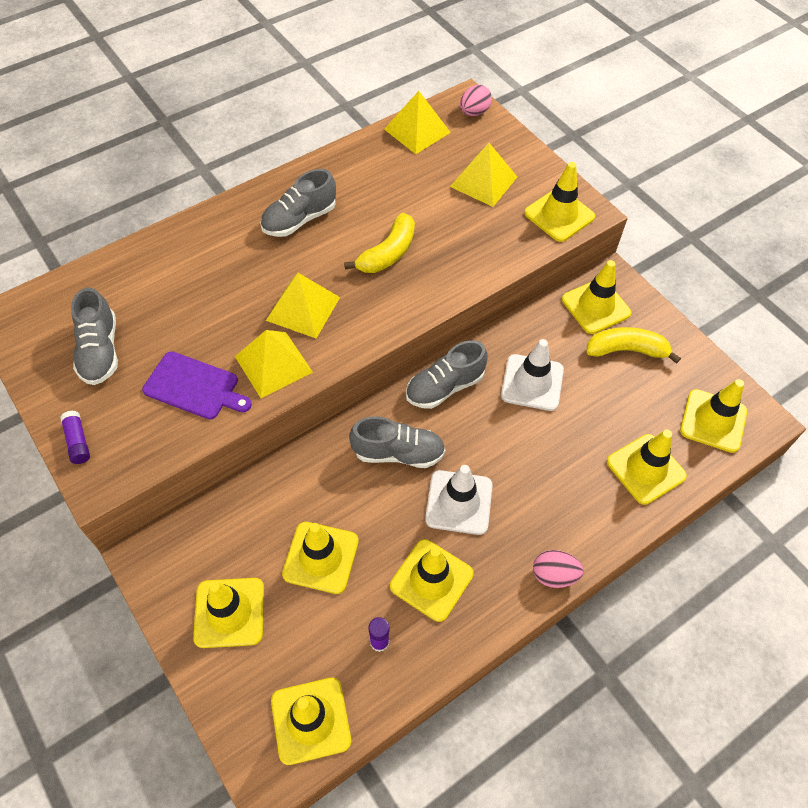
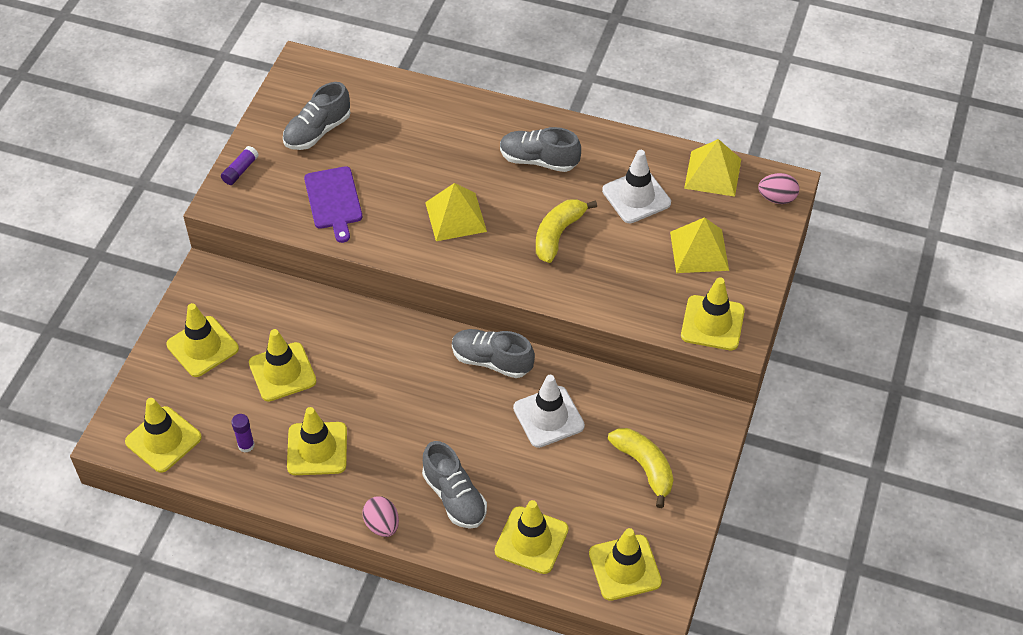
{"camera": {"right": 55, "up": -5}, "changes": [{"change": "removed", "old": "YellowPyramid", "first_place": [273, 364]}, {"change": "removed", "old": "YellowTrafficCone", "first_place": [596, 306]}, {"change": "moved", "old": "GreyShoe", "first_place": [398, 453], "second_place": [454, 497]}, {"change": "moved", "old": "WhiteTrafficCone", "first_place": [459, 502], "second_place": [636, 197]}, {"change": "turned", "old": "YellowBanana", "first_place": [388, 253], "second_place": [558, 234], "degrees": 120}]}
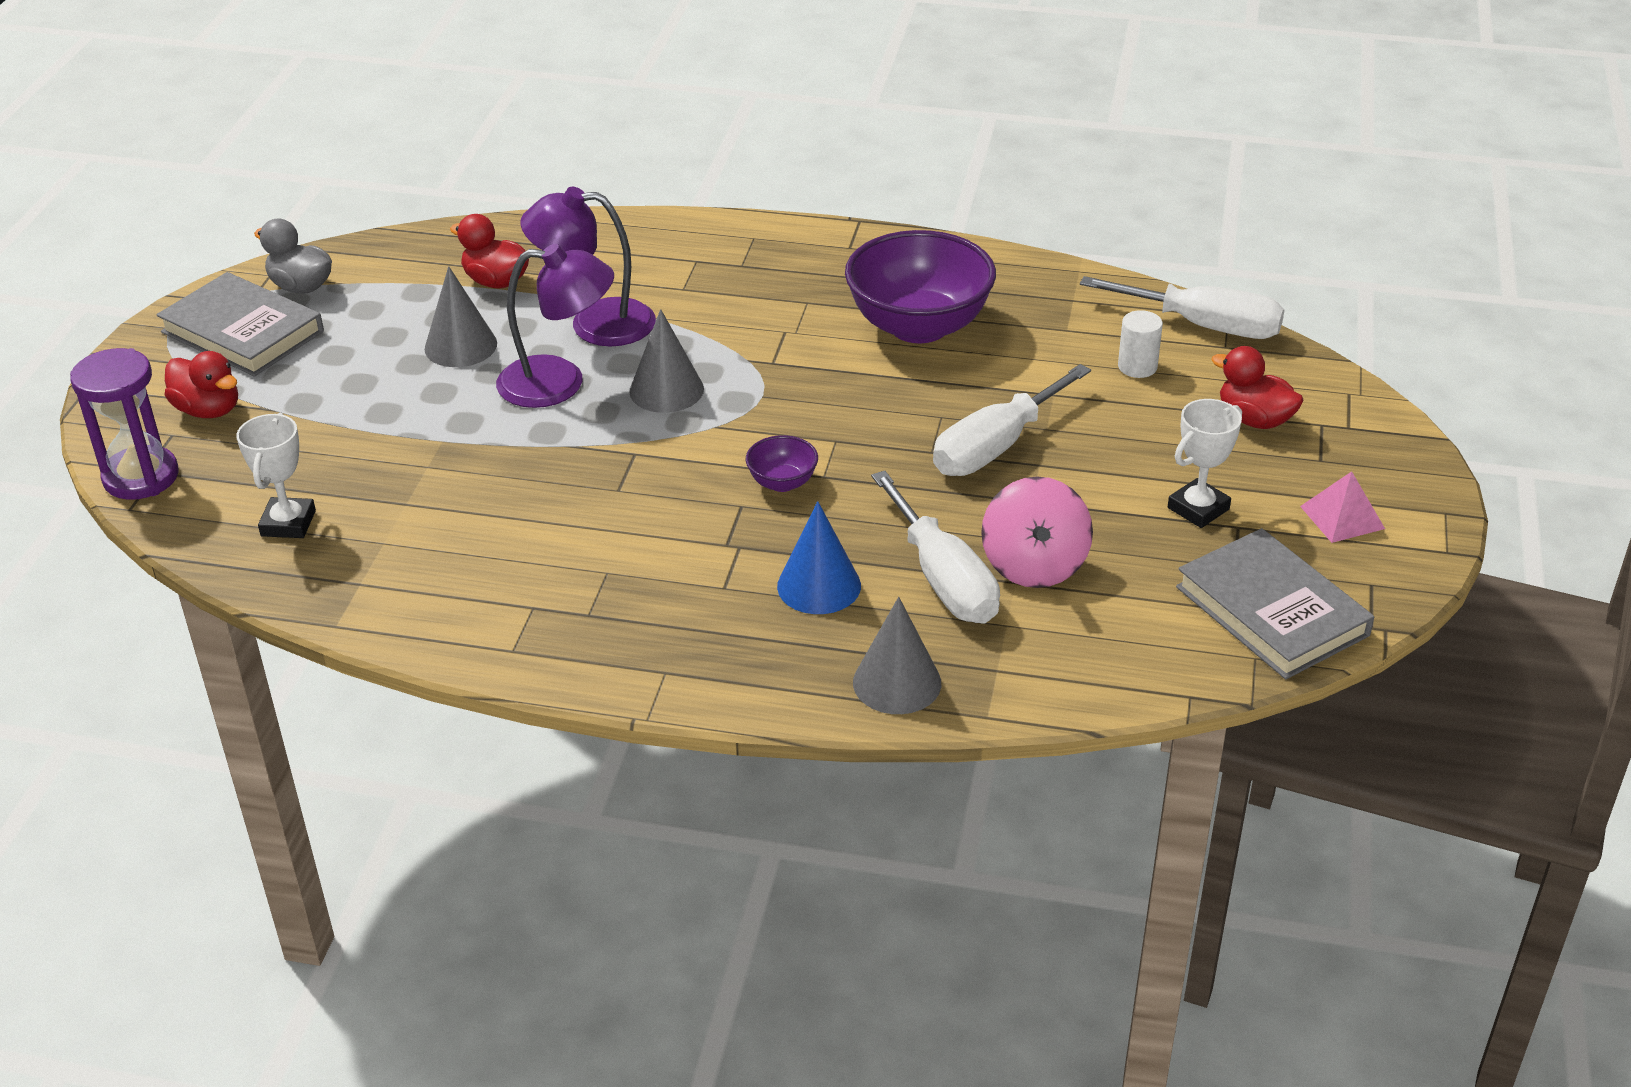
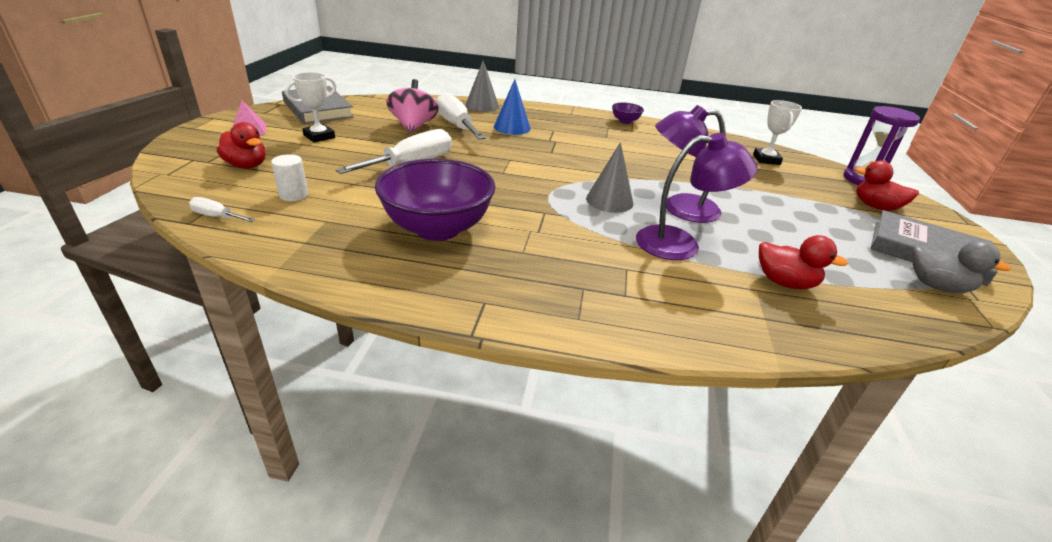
{"camera": {"right": 175, "up": -5}, "changes": [{"change": "removed", "old": "GreyCone", "first_place": [461, 346]}, {"change": "moved", "old": "PurpleBowl", "first_place": [782, 482], "second_place": [625, 121]}, {"change": "resized", "old": "WhiteScrewdriver", "first_place": [1203, 326], "second_place": [217, 217], "factor": 0.48}]}
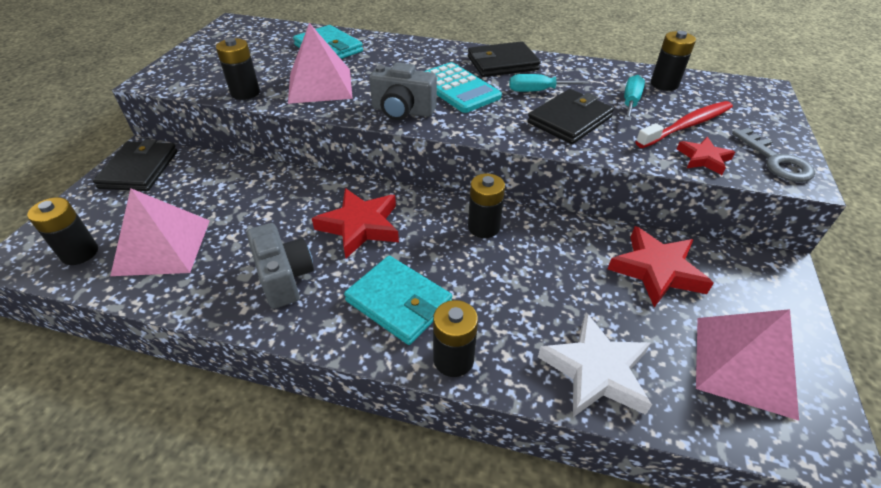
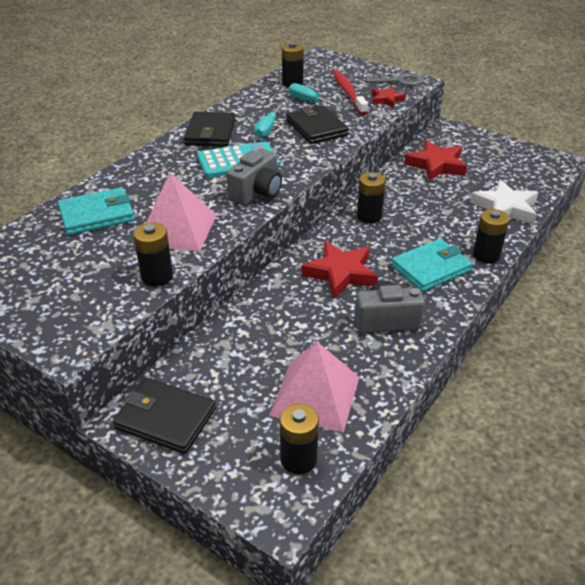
{"camera": {"right": -70, "up": -5}, "changes": [{"change": "removed", "old": "PinkPyramid", "first_place": [744, 365]}]}
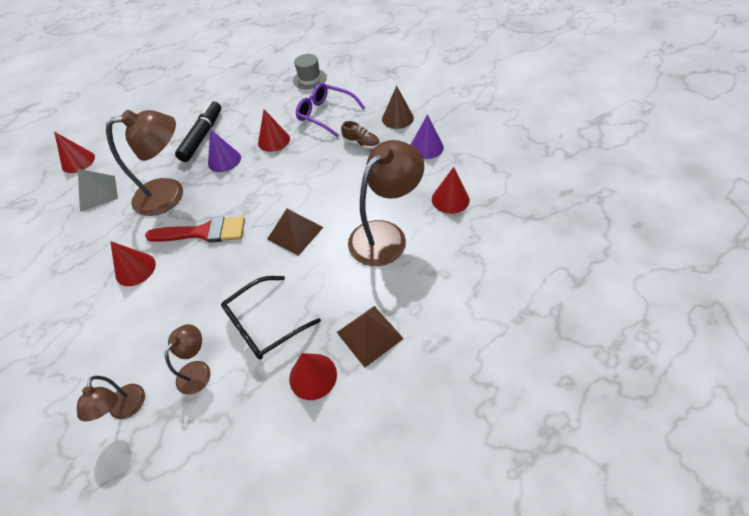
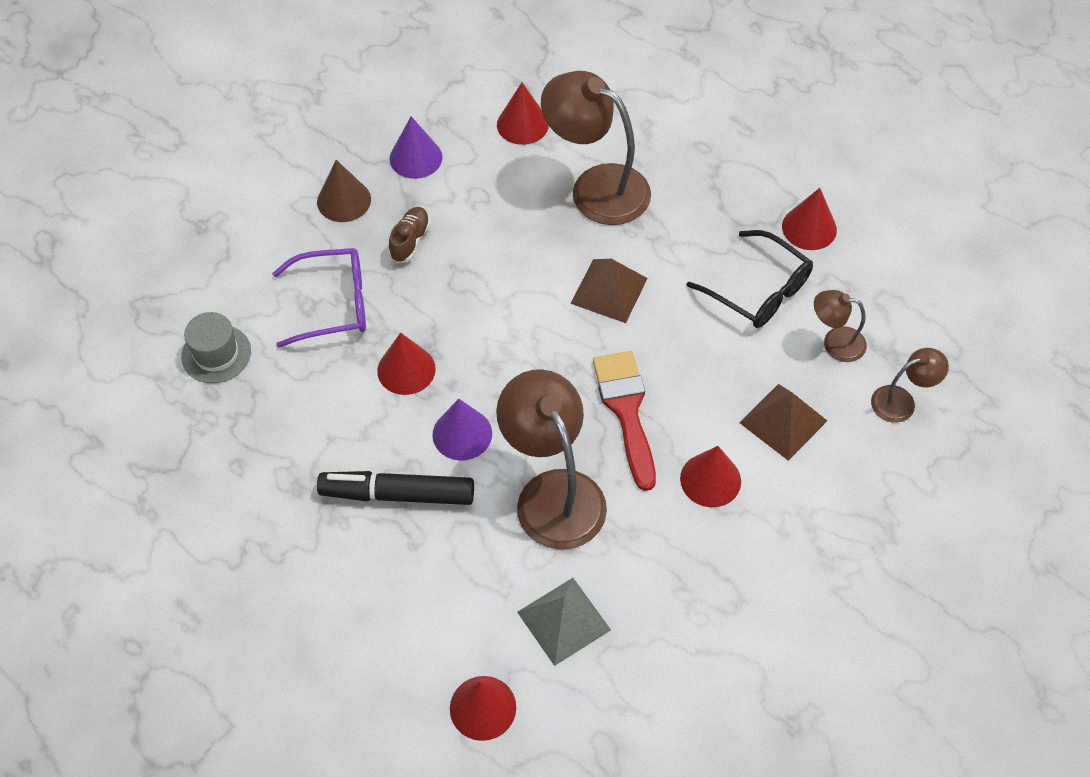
{"camera": {"right": -105, "up": 5}, "changes": [{"change": "moved", "old": "BrownPyramid", "first_place": [369, 335], "second_place": [783, 421]}, {"change": "turned", "old": "PurpleGlasses", "first_place": [326, 114], "second_place": [332, 304], "degrees": -120}]}
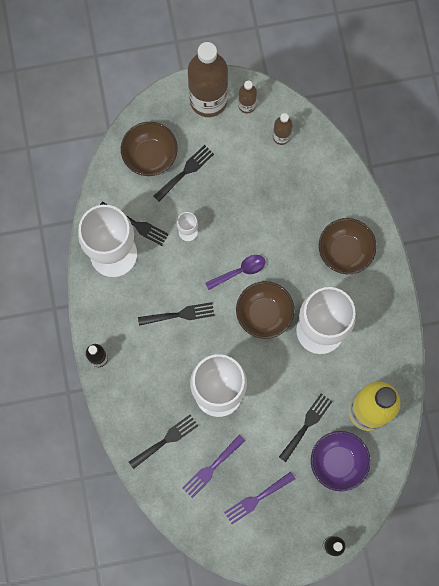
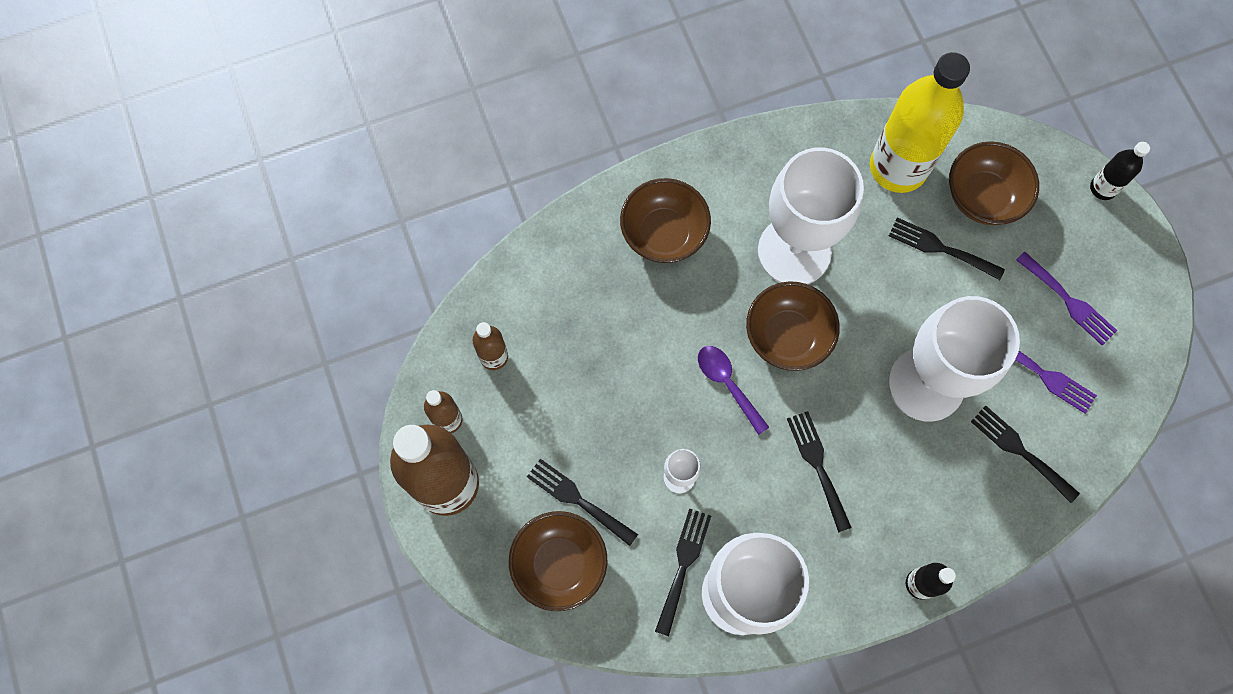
{"camera": {"right": -100, "up": -5}, "changes": [{"change": "recoloured", "old": "PurpleBowl", "new": "BrownBowl", "first_place": [338, 462], "second_place": [982, 197]}]}
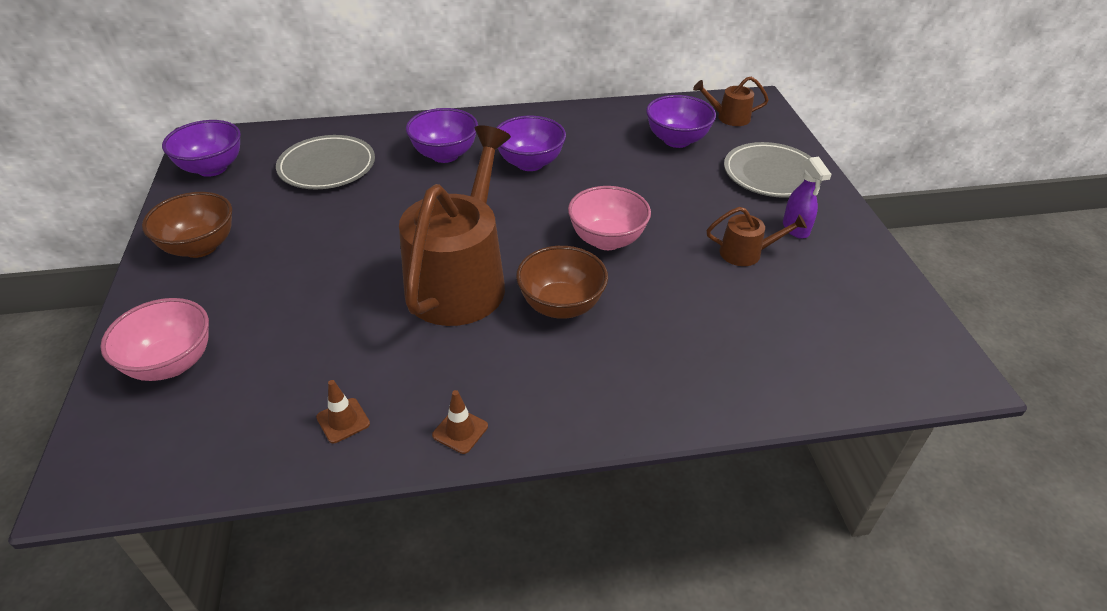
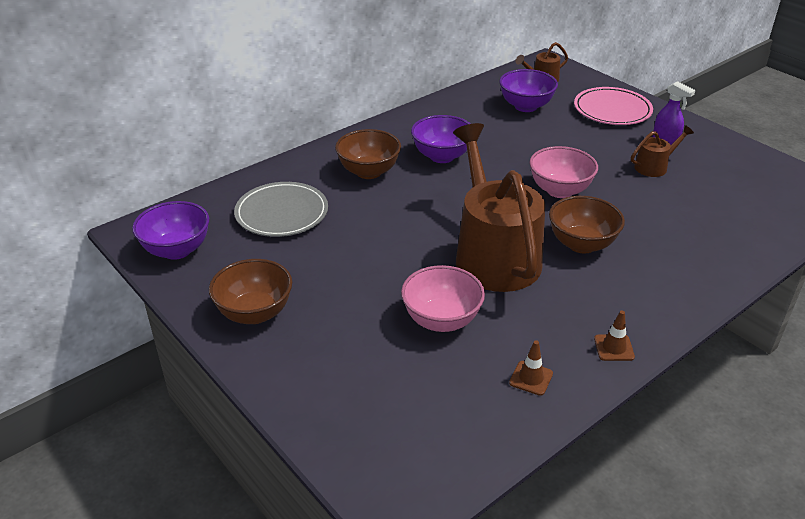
{"camera": {"right": -30, "up": -5}, "changes": [{"change": "moved", "old": "PinkBowl", "first_place": [171, 363], "second_place": [441, 320]}, {"change": "recoloured", "old": "PurpleBowl", "new": "BrownBowl", "first_place": [445, 155], "second_place": [369, 172]}, {"change": "recoloured", "old": "GreyPlate", "new": "PinkPlate", "first_place": [771, 174], "second_place": [612, 110]}]}
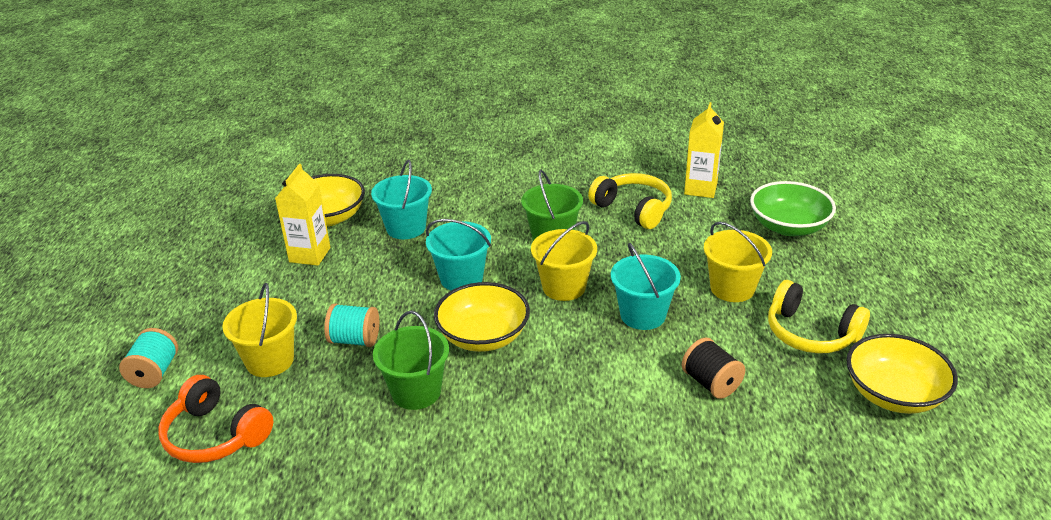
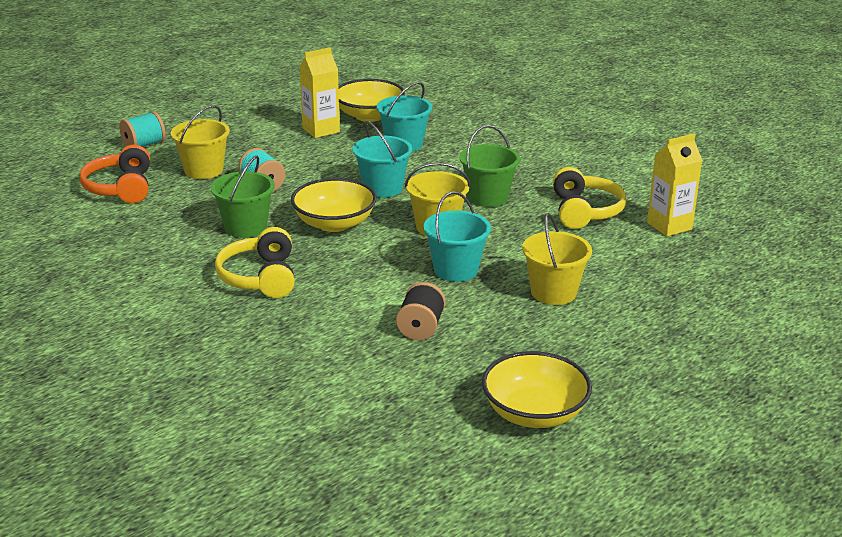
{"camera": {"right": 45, "up": -5}, "changes": [{"change": "removed", "old": "GreenBowl", "first_place": [788, 227]}, {"change": "moved", "old": "YellowHeadphones", "first_place": [810, 333], "second_place": [260, 277]}]}
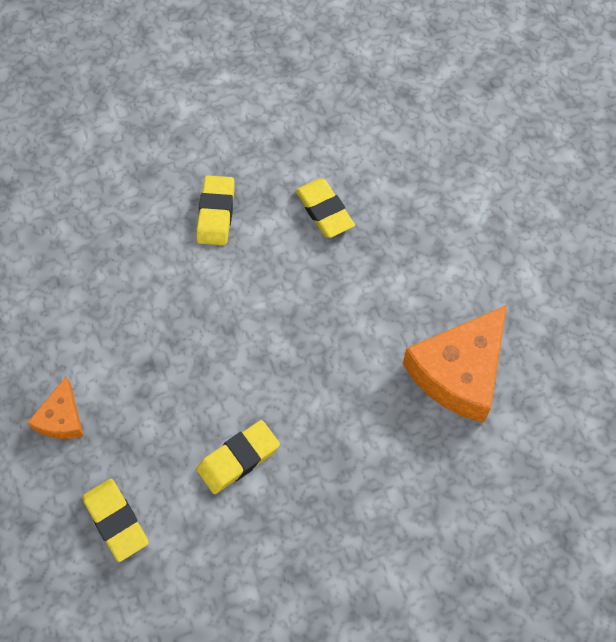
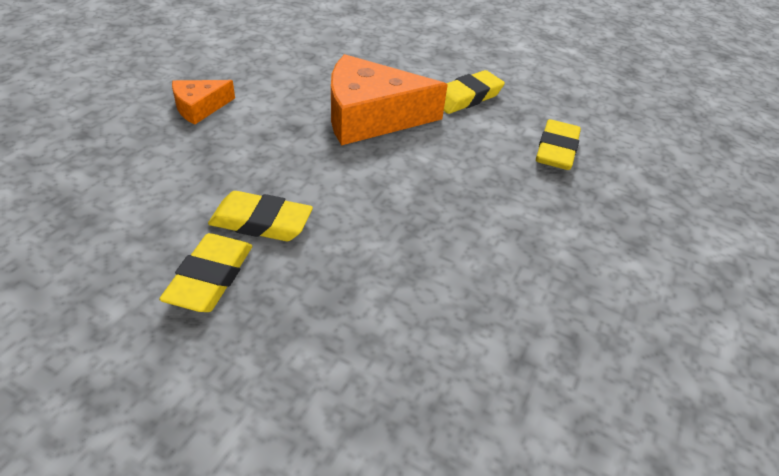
{"camera": {"right": 45, "up": -20}, "changes": [{"change": "moved", "old": "YellowEraser", "first_place": [116, 521], "second_place": [210, 277]}, {"change": "moved", "old": "OrangeCheese", "first_place": [459, 372], "second_place": [370, 116]}]}
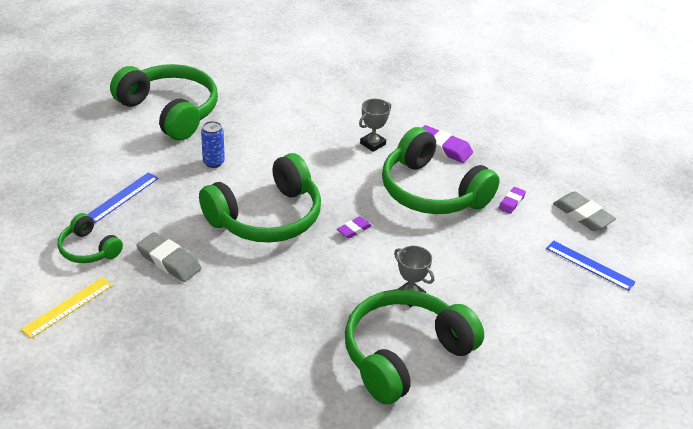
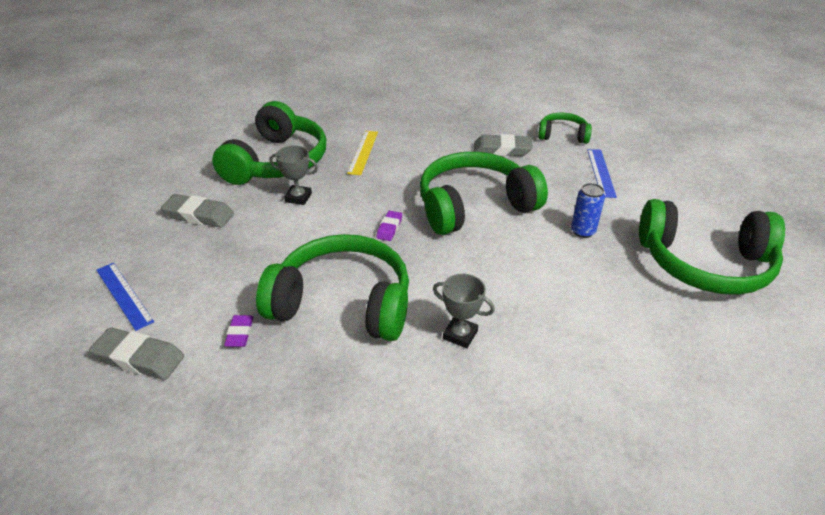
{"camera": {"right": 150, "up": 0}, "changes": [{"change": "removed", "old": "PurpleEraser", "first_place": [443, 148]}, {"change": "added", "new": "GreyEraser", "second_place": [199, 215]}, {"change": "moved", "old": "YellowRuler", "first_place": [68, 307], "second_place": [363, 152]}, {"change": "turned", "old": "GreenHeadphones", "first_place": [266, 217], "second_place": [474, 206], "degrees": 45}, {"change": "turned", "old": "GreyTrophy", "first_place": [372, 144], "second_place": [460, 335], "degrees": -75}, {"change": "turned", "old": "BlueRuler", "first_place": [590, 265], "second_place": [124, 295], "degrees": 45}]}
